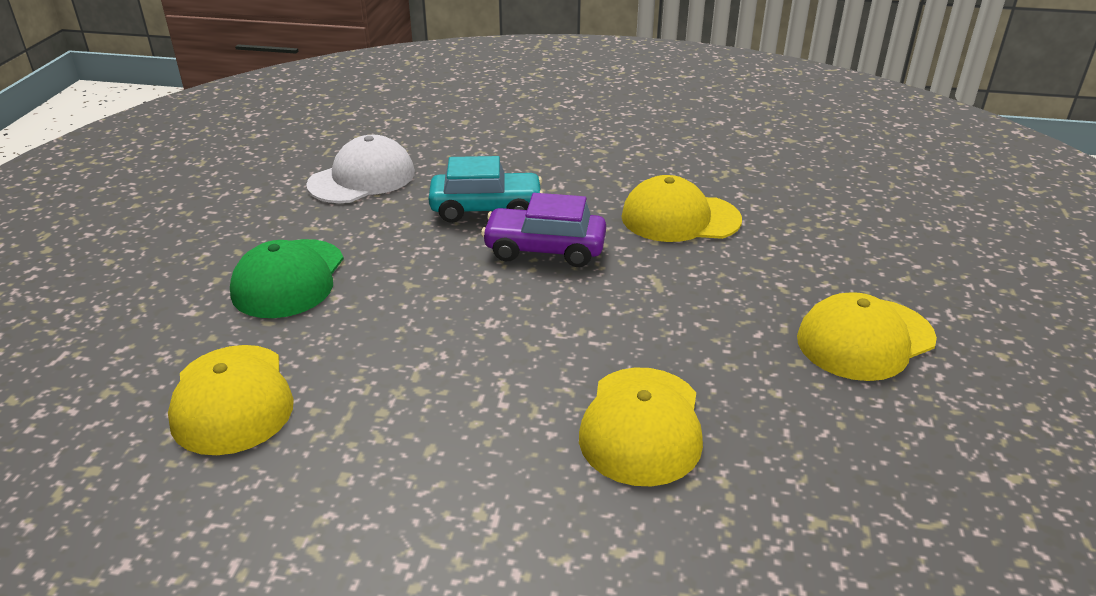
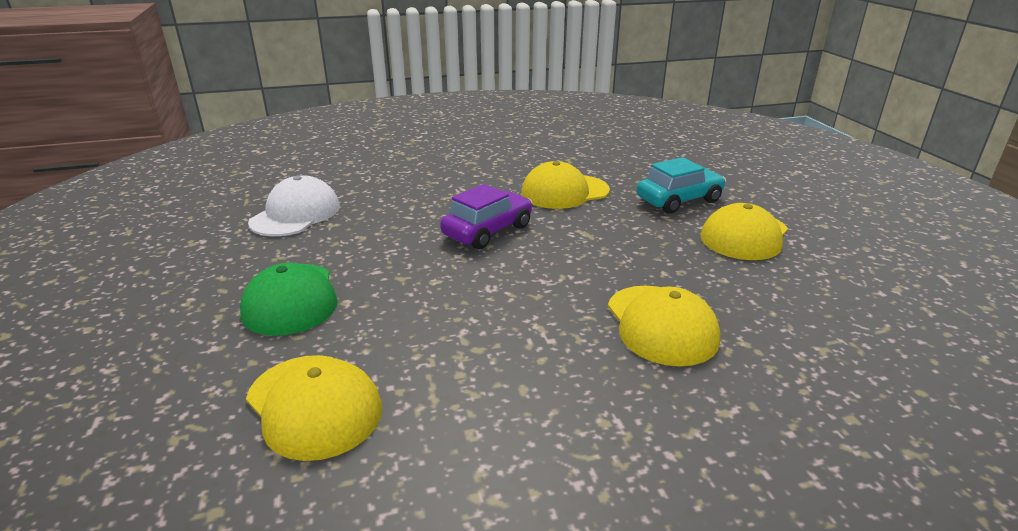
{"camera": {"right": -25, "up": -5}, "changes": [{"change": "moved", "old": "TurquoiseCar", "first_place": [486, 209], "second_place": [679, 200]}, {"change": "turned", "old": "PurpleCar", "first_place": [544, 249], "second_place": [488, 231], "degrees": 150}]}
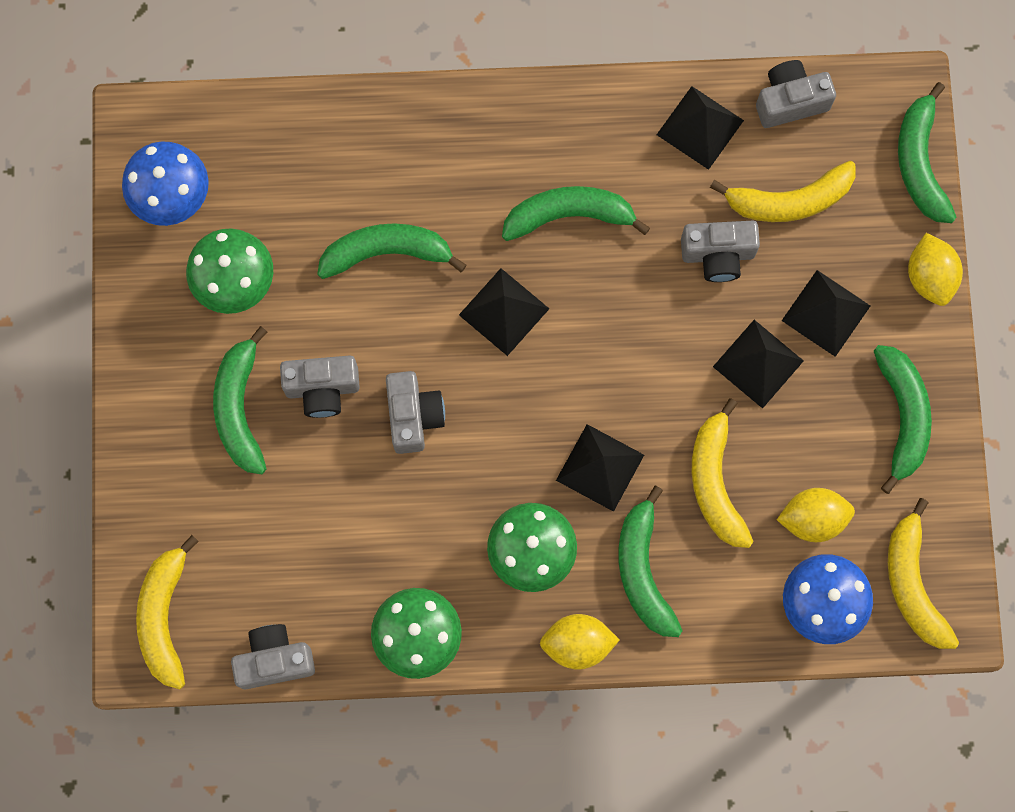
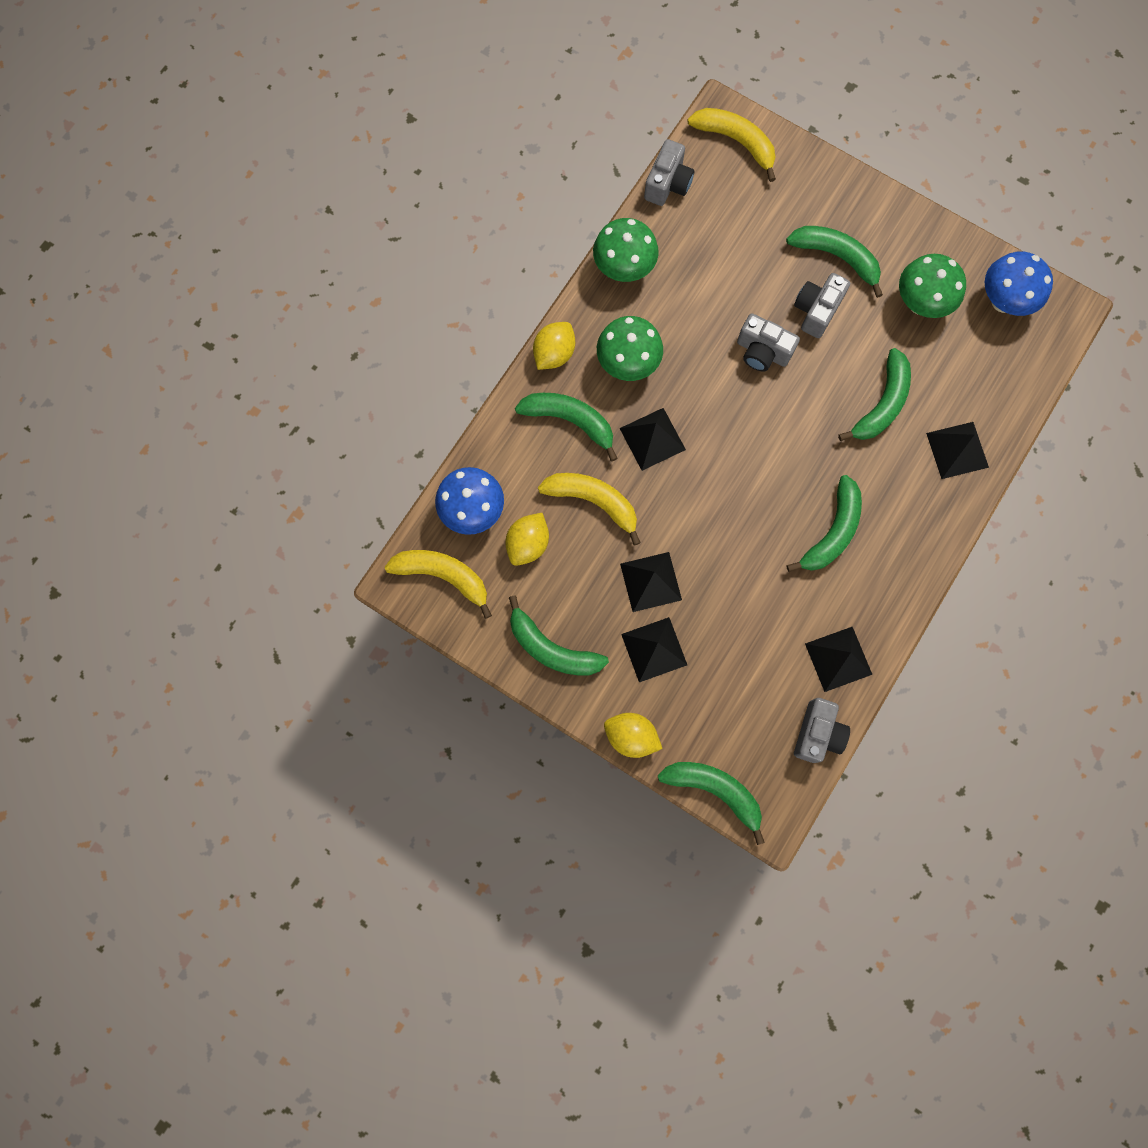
{"camera": {"right": 125, "up": 0}, "changes": [{"change": "removed", "old": "GreyCamera", "first_place": [718, 255]}, {"change": "removed", "old": "YellowBanana", "first_place": [789, 200]}, {"change": "moved", "old": "BlackPyramid", "first_place": [504, 312], "second_place": [957, 450]}]}
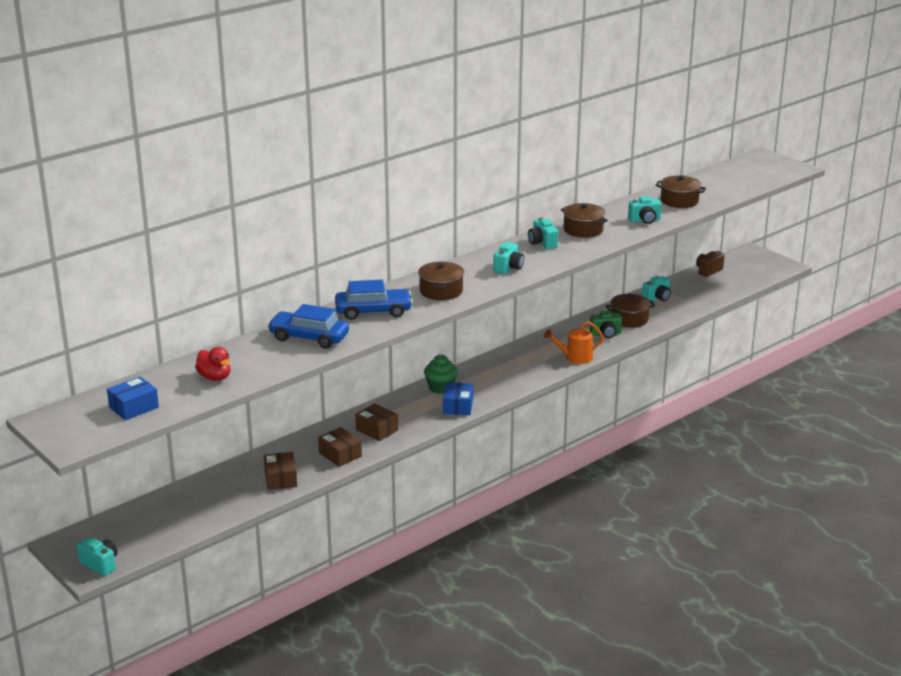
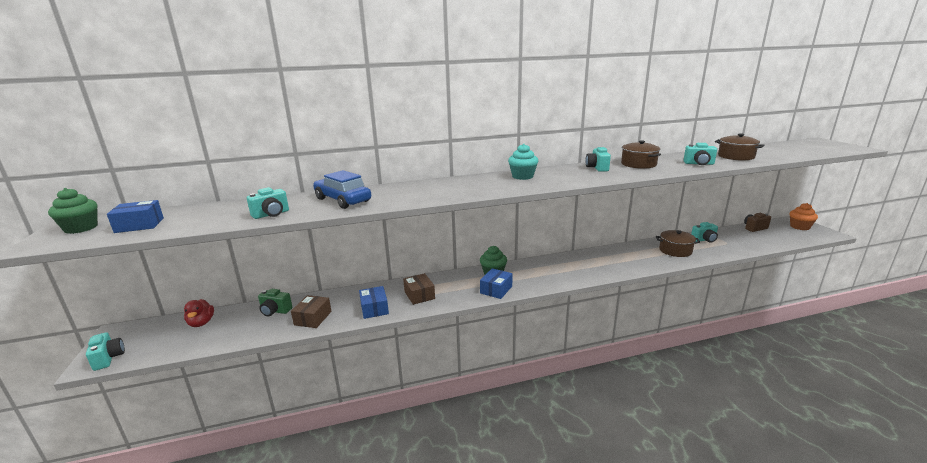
{"camera": {"right": 25, "up": -5}, "changes": [{"change": "removed", "old": "BlueCar", "first_place": [373, 311]}, {"change": "removed", "old": "BrownPot", "first_place": [441, 291]}, {"change": "removed", "old": "OrangeWateringCan", "first_place": [575, 357]}, {"change": "added", "new": "GreenCupcake", "second_place": [81, 228]}, {"change": "added", "new": "TurquoiseCupcake", "second_place": [522, 176]}, {"change": "added", "new": "OrangeCupcake", "second_place": [799, 227]}, {"change": "moved", "old": "RedDuck", "first_place": [215, 377], "second_place": [201, 323]}, {"change": "moved", "old": "TurquoiseCamera", "first_place": [508, 268], "second_place": [271, 214]}, {"change": "moved", "old": "GreenCamera", "first_place": [605, 334], "second_place": [275, 311]}, {"change": "recoloured", "old": "BrownBox", "new": "BlueBox", "first_place": [340, 454], "second_place": [374, 309]}]}
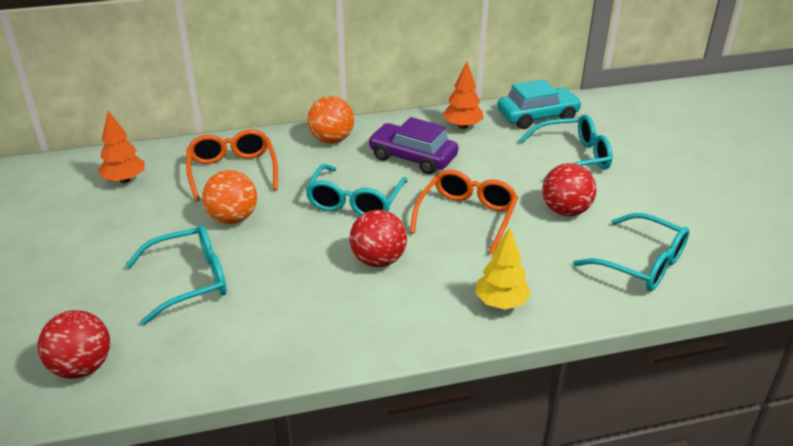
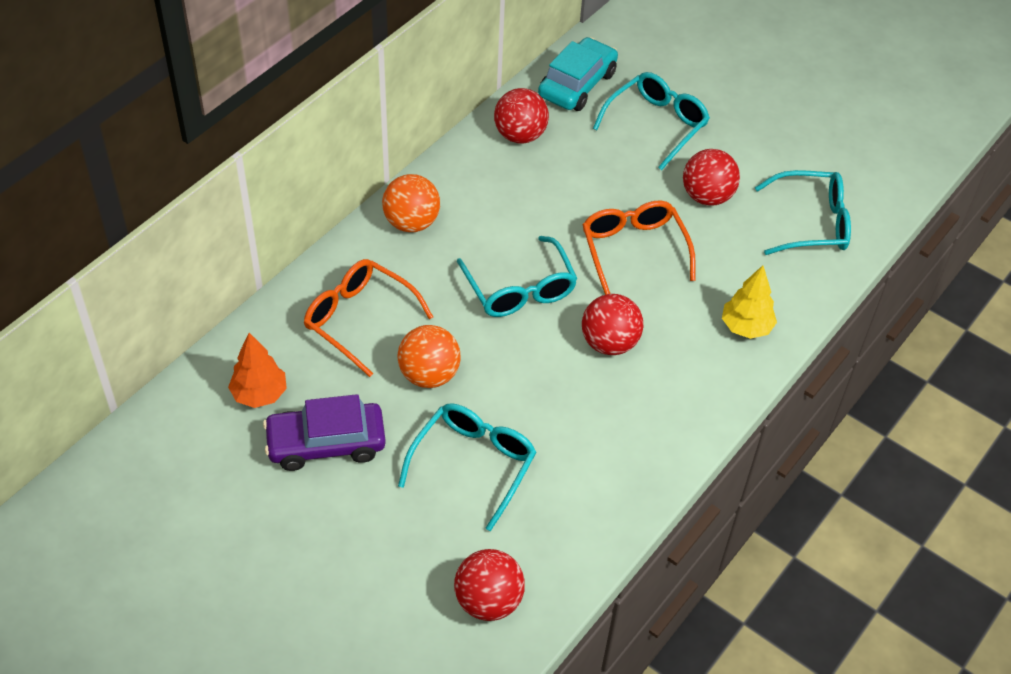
{"camera": {"right": -40, "up": 15}, "changes": [{"change": "moved", "old": "PurpleCar", "first_place": [412, 157], "second_place": [326, 443]}, {"change": "replaced", "old": "OrangeTree", "new": "RedBall", "first_place": [462, 126], "second_place": [520, 135]}]}
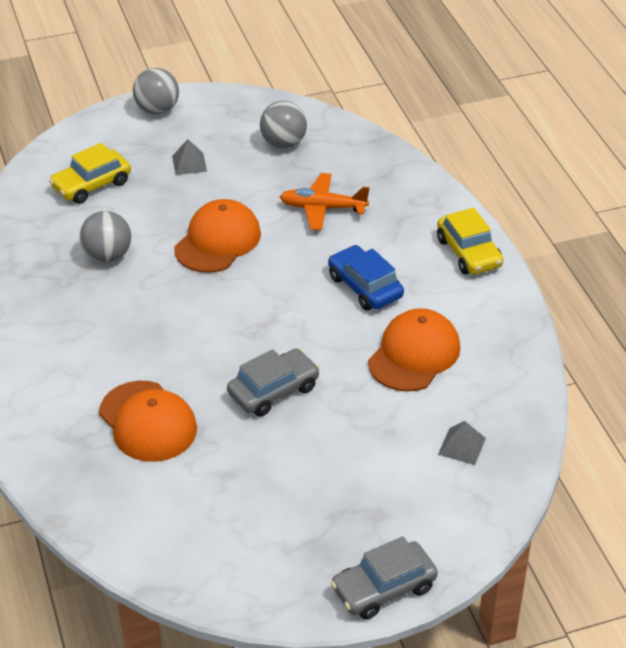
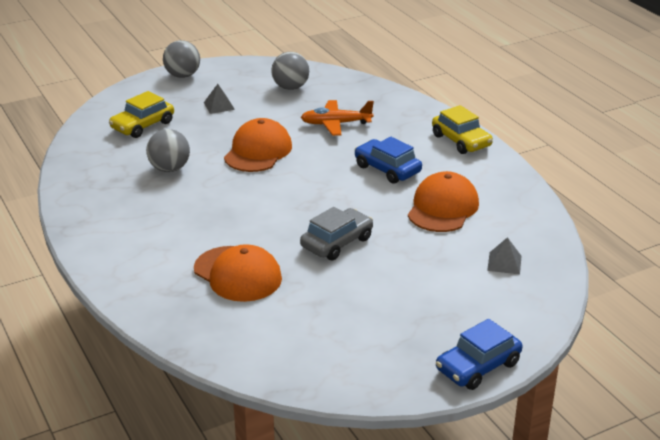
{"camera": {"right": -10, "up": -10}, "changes": [{"change": "recoloured", "old": "GreyCar", "new": "BlueCar", "first_place": [384, 588], "second_place": [478, 366]}]}
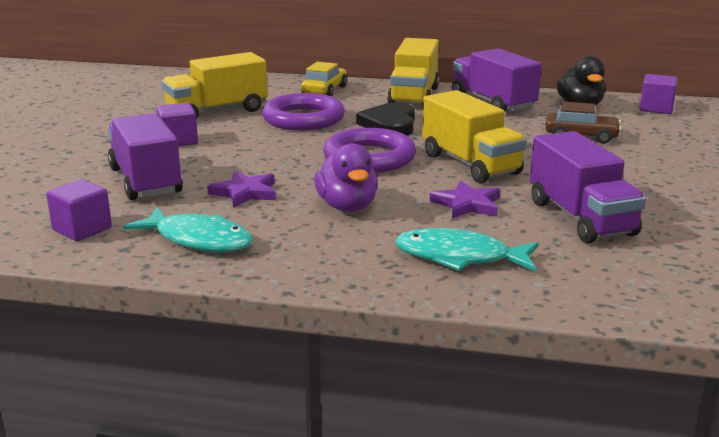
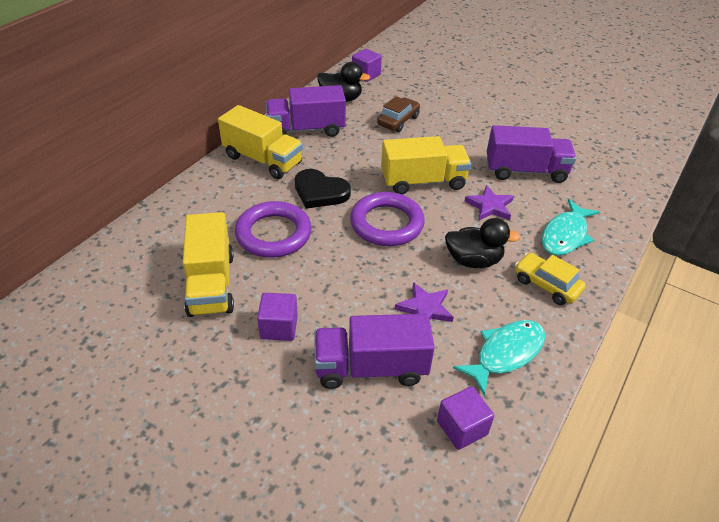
{"camera": {"right": -70, "up": 20}, "changes": [{"change": "moved", "old": "YellowCar", "first_place": [324, 90], "second_place": [546, 285]}, {"change": "recoloured", "old": "PurpleDuck", "new": "BlackDuck", "first_place": [347, 207], "second_place": [473, 260]}]}
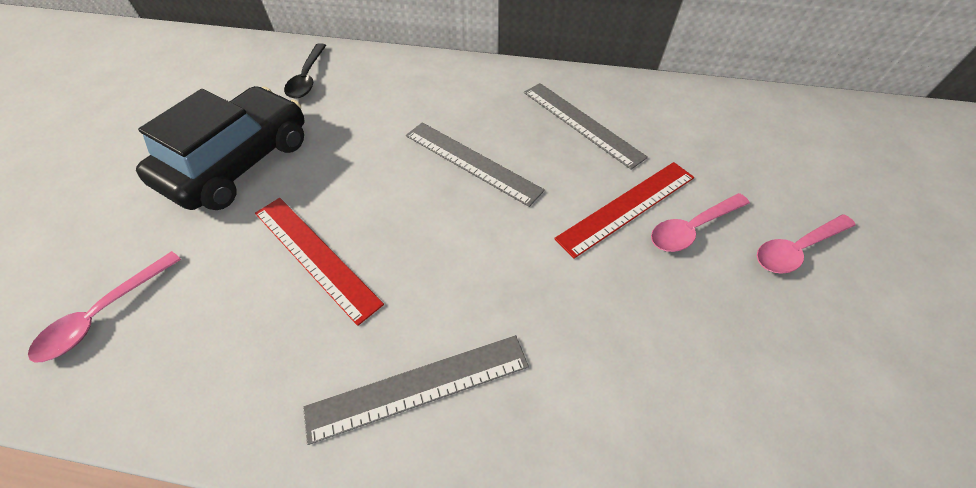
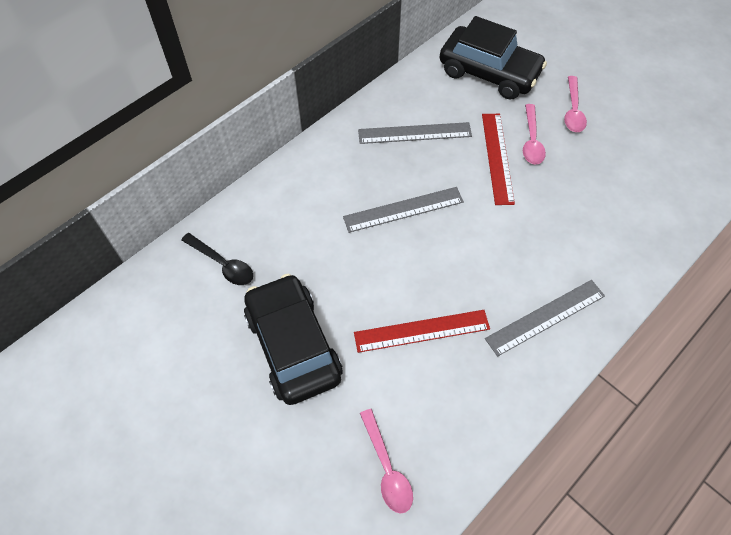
{"camera": {"right": -55, "up": 5}, "changes": [{"change": "added", "new": "BlackCar", "second_place": [489, 72]}, {"change": "turned", "old": "GreyRuler", "first_place": [419, 387], "second_place": [545, 317], "degrees": 45}]}
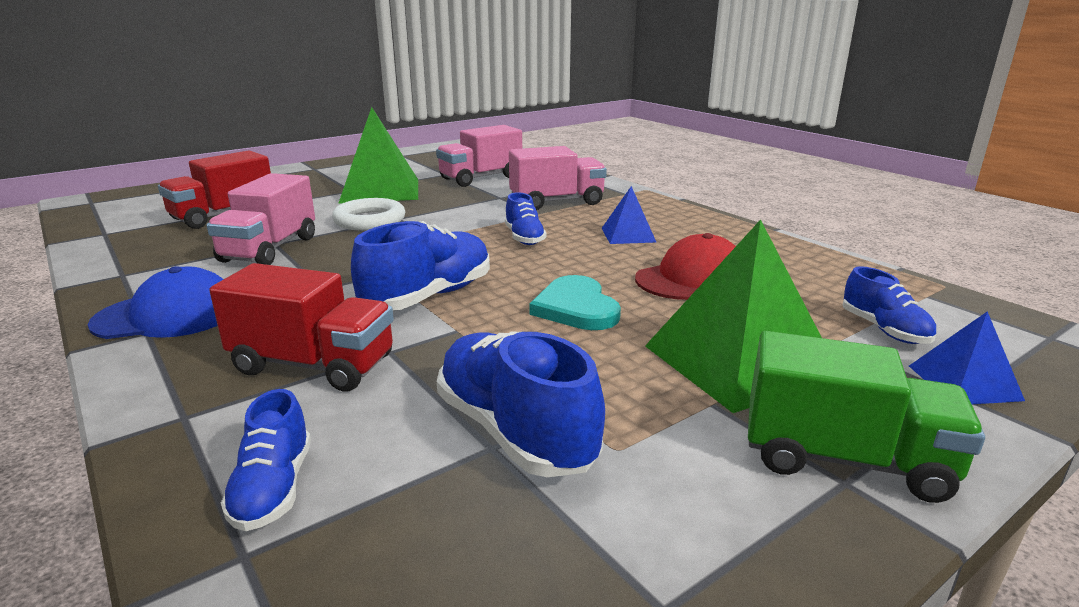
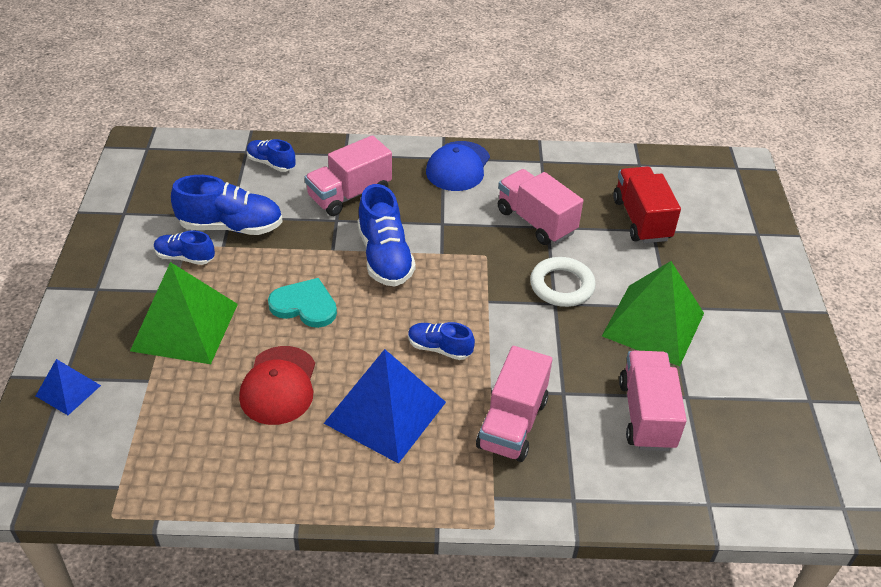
{"camera": {"right": 125, "up": 20}, "changes": [{"change": "removed", "old": "GreenTruck", "first_place": [844, 459]}, {"change": "moved", "old": "BlueShoe", "first_place": [884, 330], "second_place": [185, 257]}, {"change": "recoloured", "old": "RedTruck", "new": "PinkTruck", "first_place": [314, 365], "second_place": [349, 195]}, {"change": "resized", "old": "BluePyramid", "first_place": [628, 235], "second_place": [385, 412], "factor": 1.96}]}
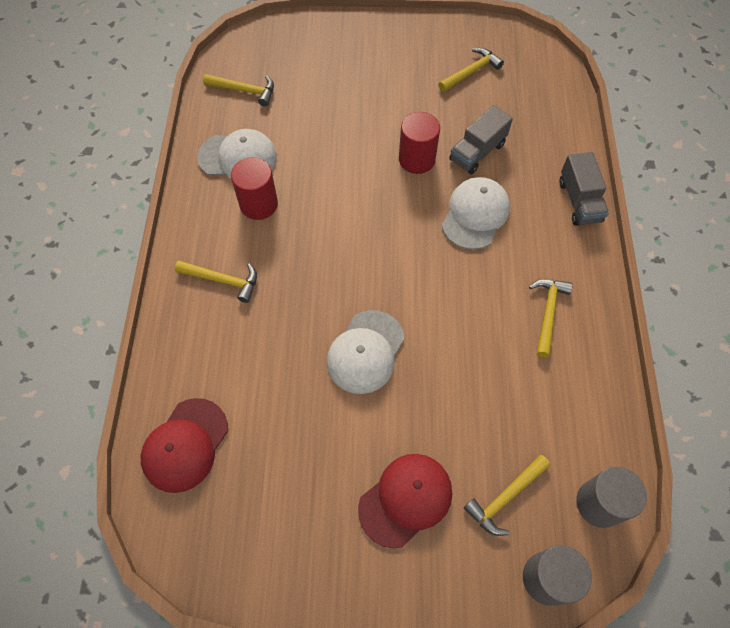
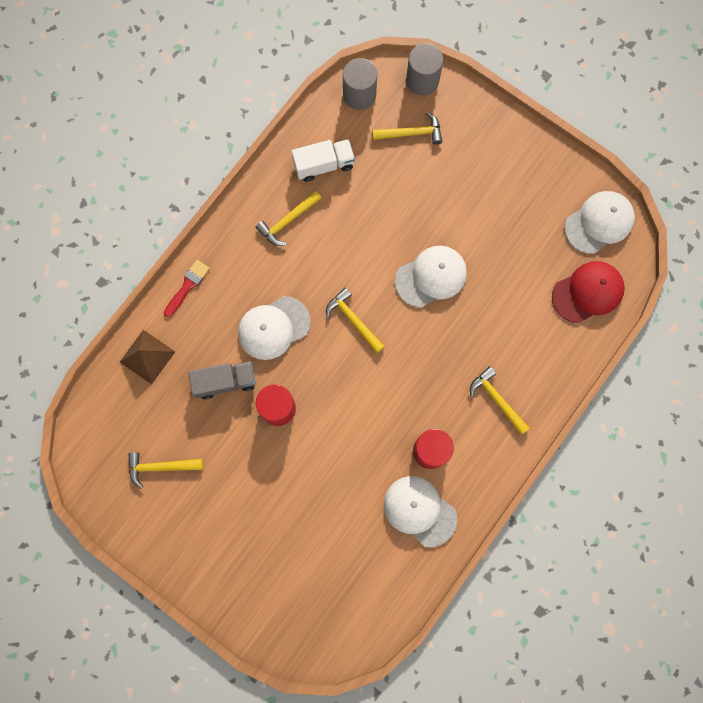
{"camera": {"right": -145, "up": 15}, "changes": [{"change": "removed", "old": "RedCap", "first_place": [406, 499]}, {"change": "added", "new": "BrownPyramid", "second_place": [147, 356]}, {"change": "added", "new": "WhiteTruck", "second_place": [324, 165]}, {"change": "added", "new": "WhiteCap", "second_place": [599, 223]}, {"change": "moved", "old": "YellowHammer", "first_place": [244, 90], "second_place": [353, 320]}, {"change": "replaced", "old": "GreyTruck", "new": "RedBrush", "first_place": [579, 201], "second_place": [187, 286]}]}
